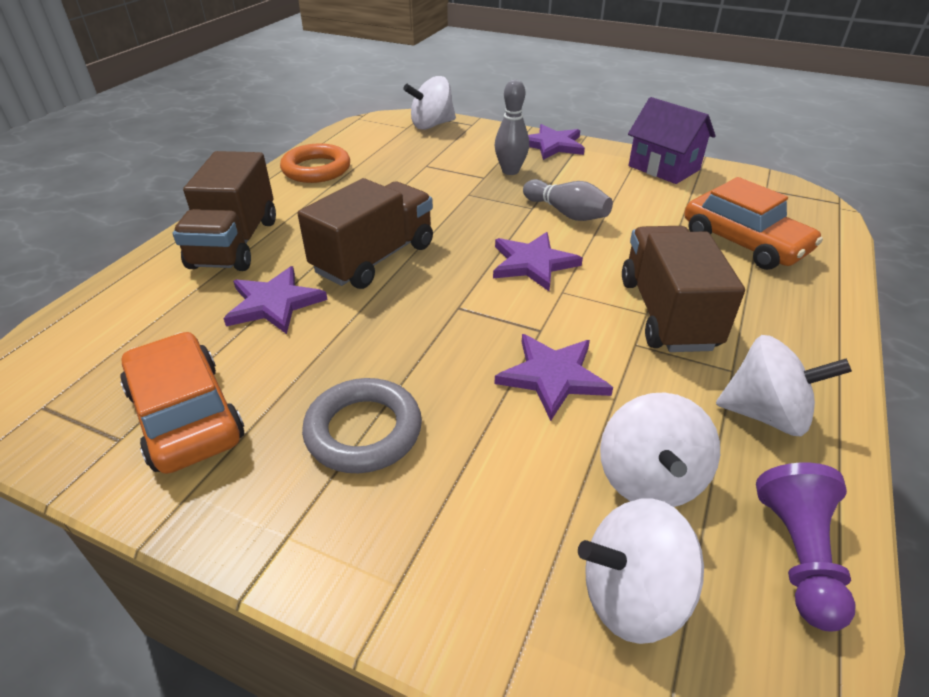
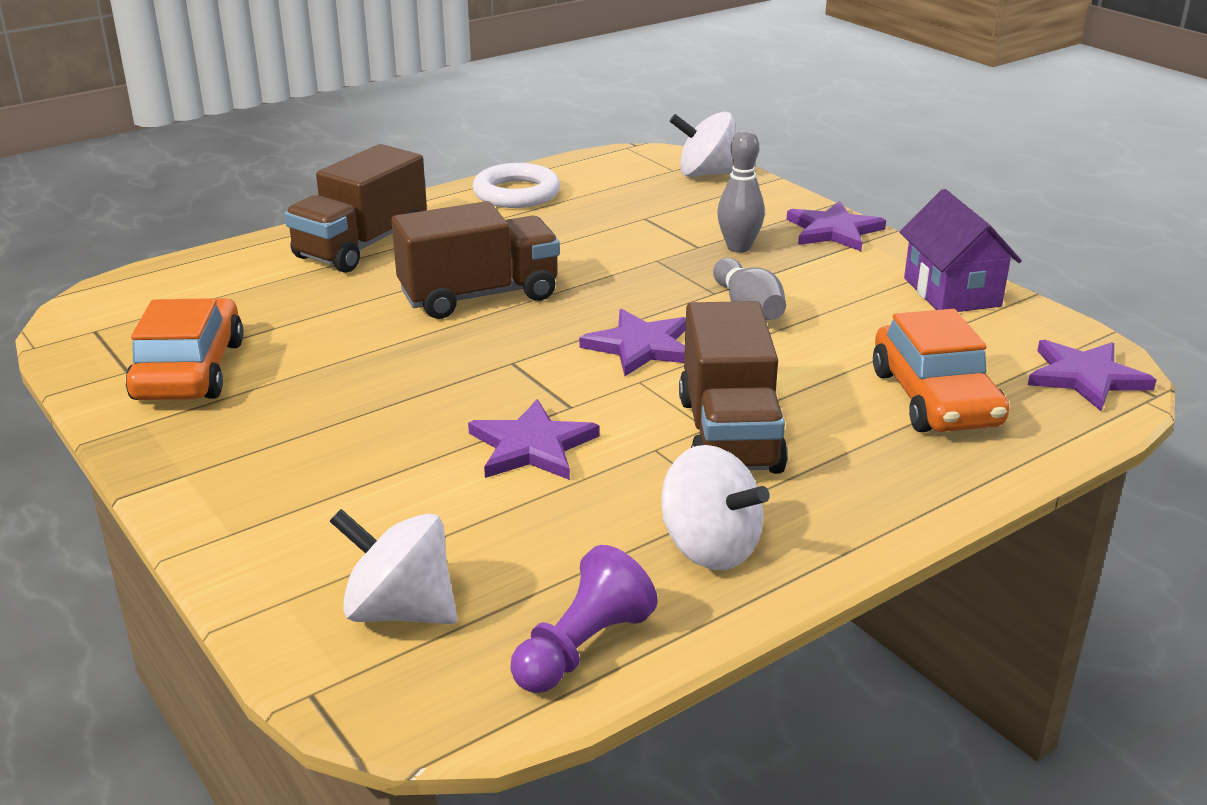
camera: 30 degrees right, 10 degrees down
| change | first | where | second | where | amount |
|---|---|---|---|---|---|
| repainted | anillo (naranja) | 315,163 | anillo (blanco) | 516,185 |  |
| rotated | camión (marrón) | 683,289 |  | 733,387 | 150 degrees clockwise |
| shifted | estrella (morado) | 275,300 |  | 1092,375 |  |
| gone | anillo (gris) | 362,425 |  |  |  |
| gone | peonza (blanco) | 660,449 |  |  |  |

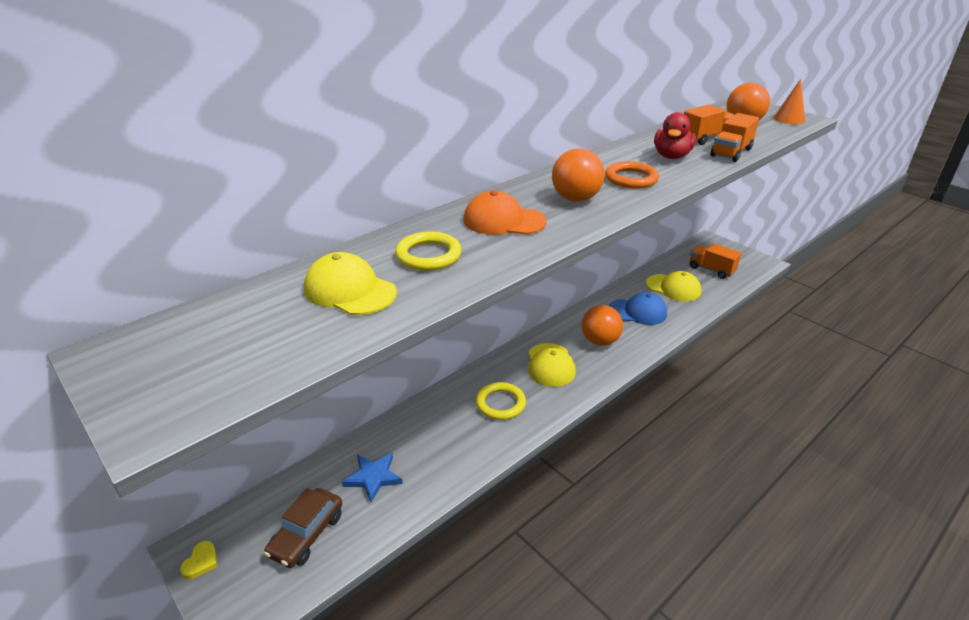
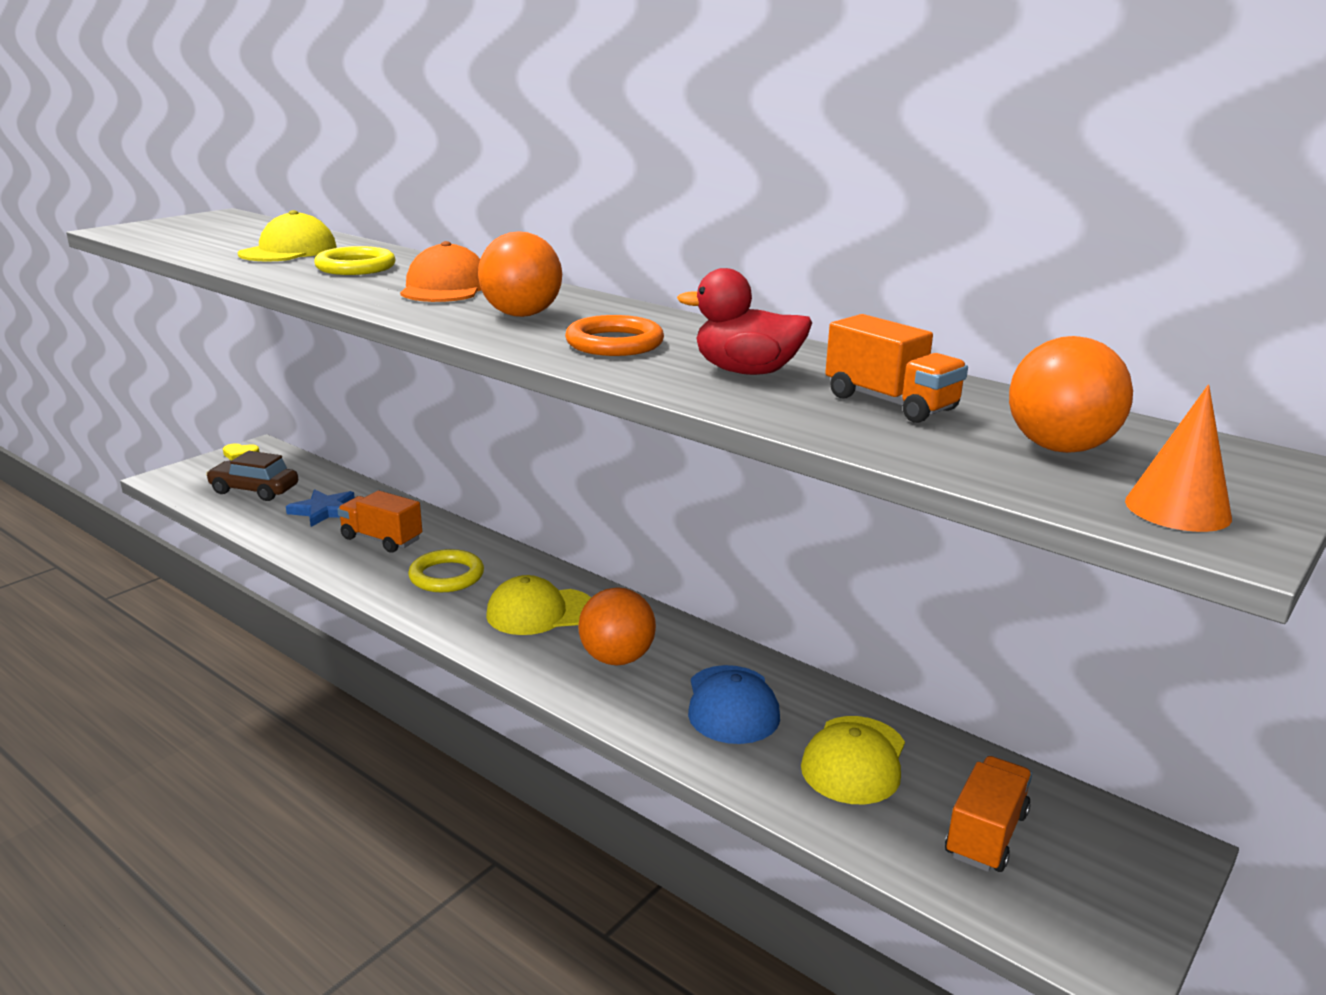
camera: 80 degrees right, 10 degrees down
| change | first | where | second | where | amount |
|---|---|---|---|---|---|
| shifted | camión (naranja) | 735,137 |  | 379,522 |  |

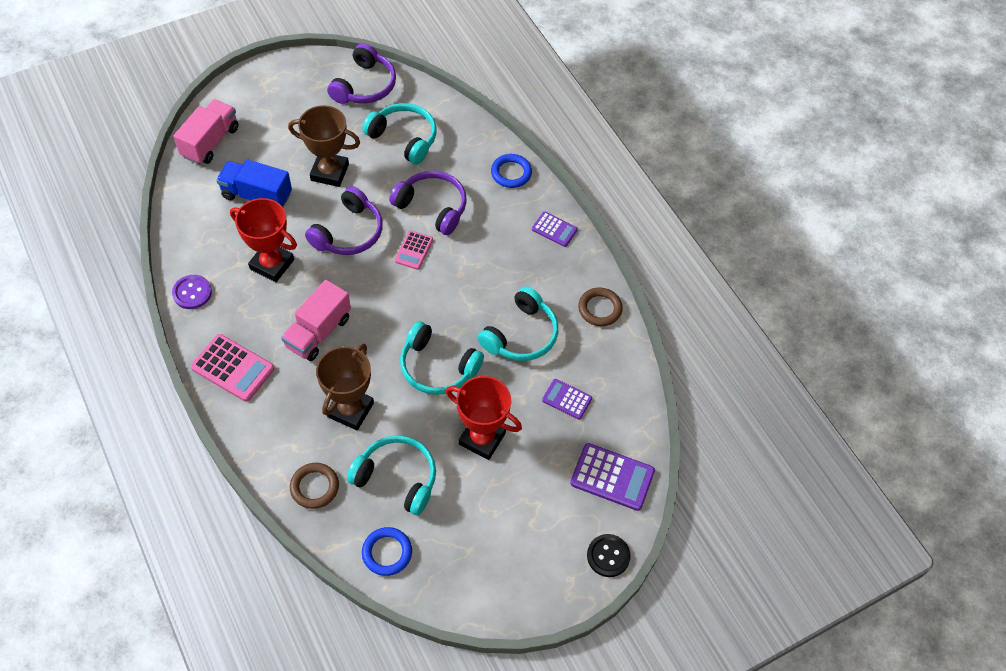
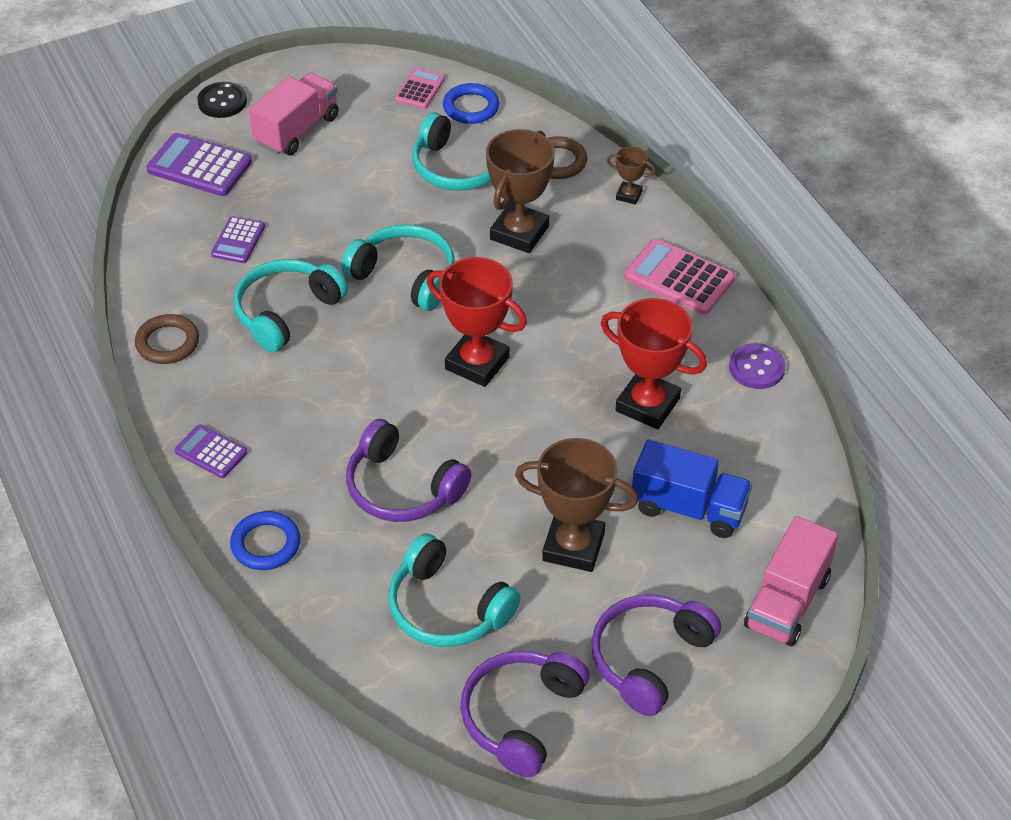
camera: 175 degrees left, 10 degrees down
| change | first | where | second | where | amount |
|---|---|---|---|---|---|
| shifted | auriculares (morado) | 344,220 |  | 656,655 |  |
| shifted | calculadora (rosa) | 414,250 |  | 420,88 |  |
| shifted | camión (rosa) | 316,320 |  | 294,114 |  |
| shifted | trofeo (rojo) | 484,418 |  | 477,322 |  |
| rotated | calculadora (morado) | 567,399 |  | 238,239 | 75 degrees clockwise |
| new |  |  | trofeo (marrón) | 631,175 |  |

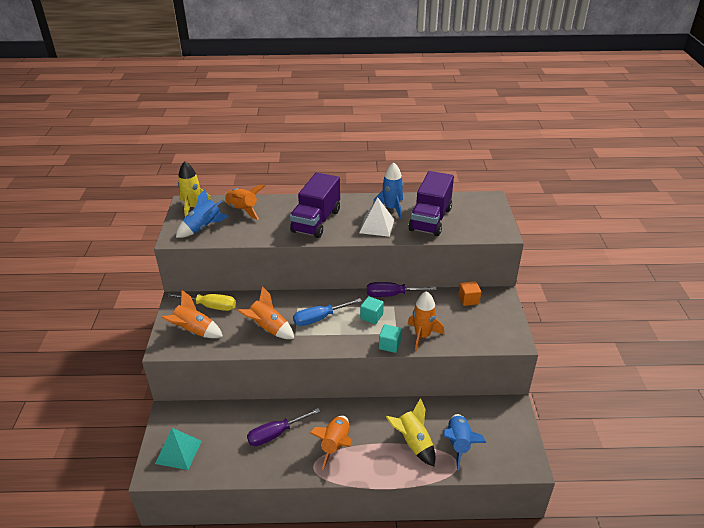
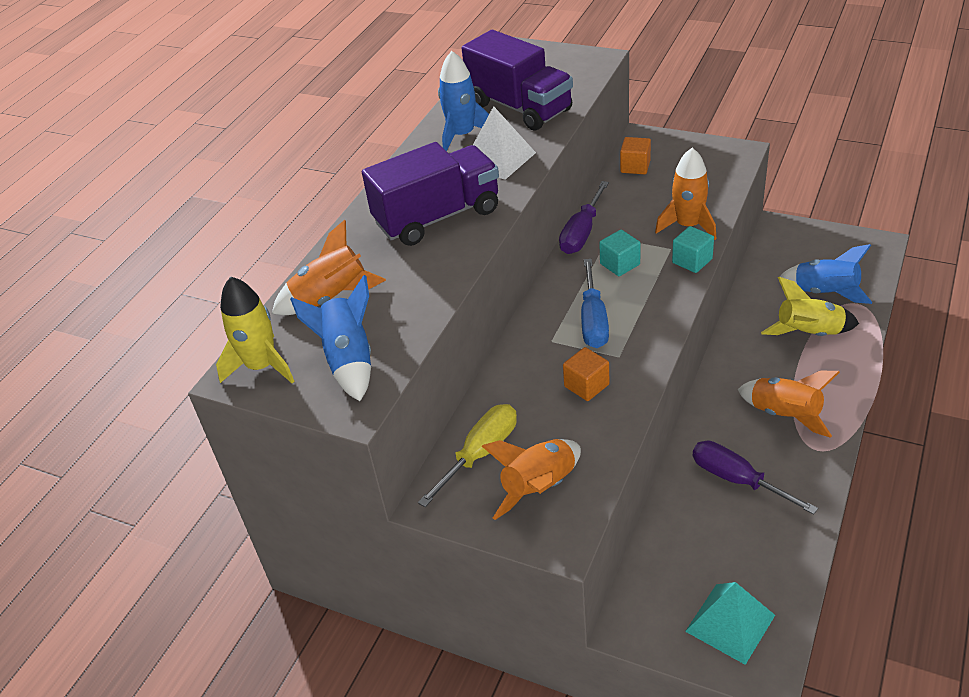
camera: 60 degrees left, 5 degrees up
| change | first | where | second | where | amount |
|---|---|---|---|---|---|
| rotated | camión (morado) | 315,205 |  | 430,194 | 75 degrees counterclockwise |
| swapped | cohete (naranja) | 265,312 | cubo (naranja) | 586,374 |  |
| rotated | destornillador (morado) | 283,427 |  | 755,478 | 135 degrees clockwise |

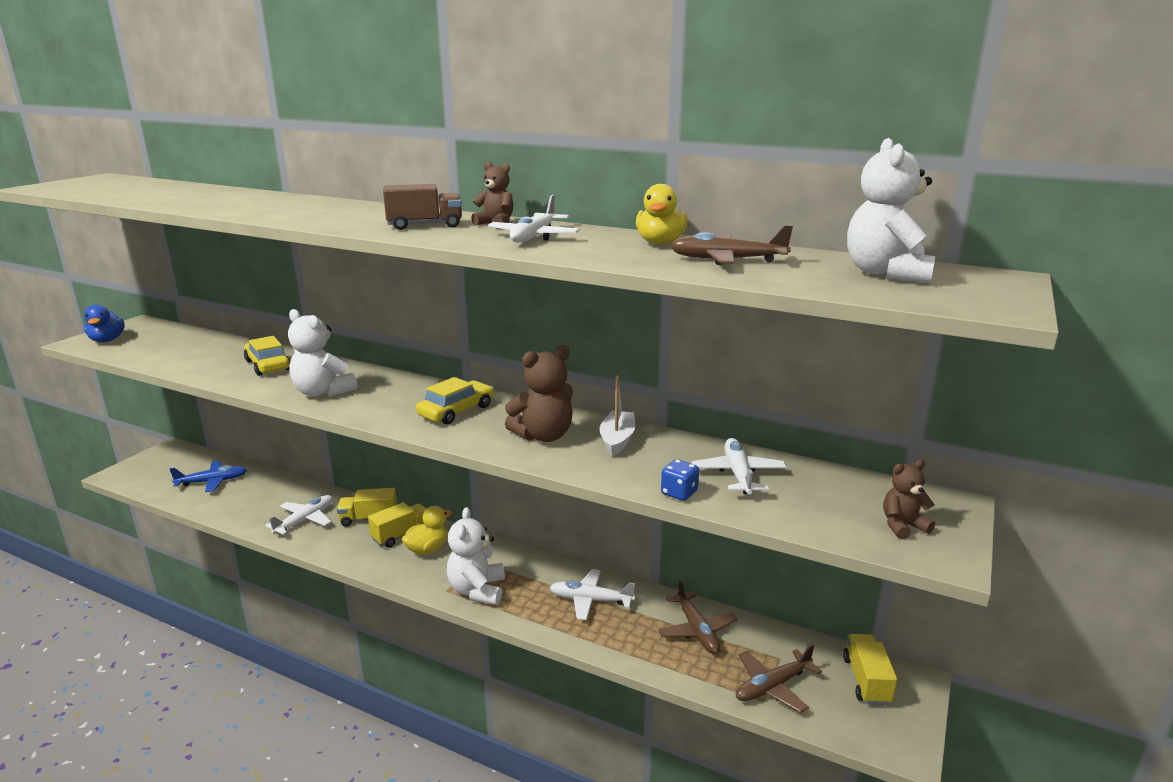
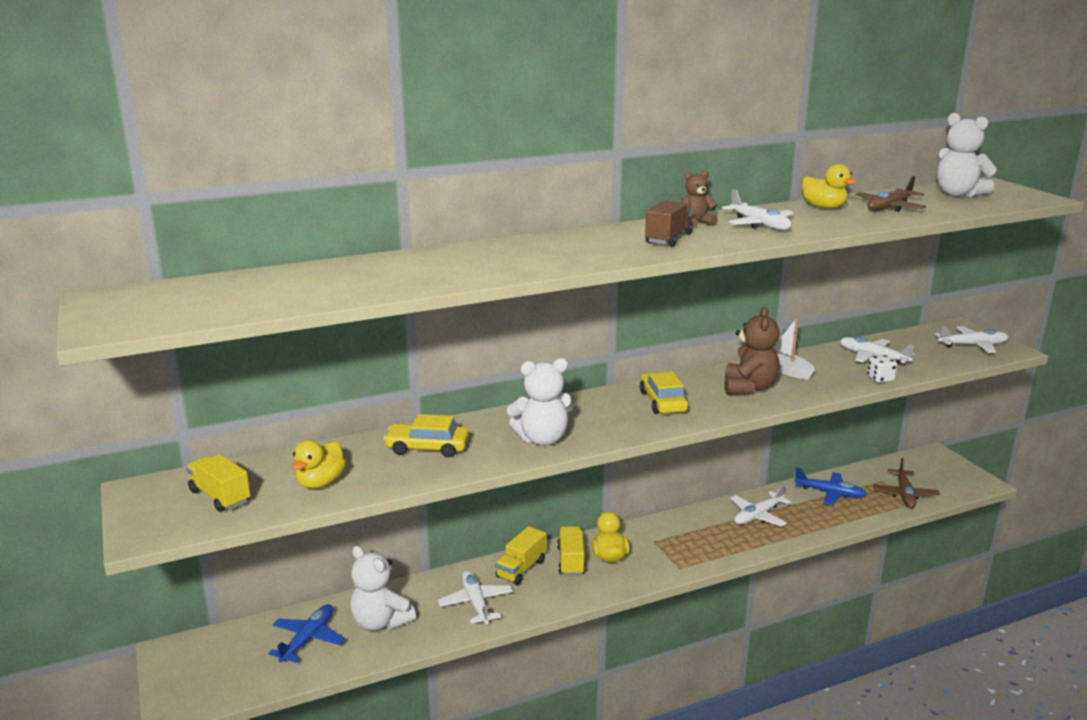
camera: 50 degrees left, 0 degrees up
| change | first | where | second | where | amount |
|---|---|---|---|---|---|
| gone | pato (azul) | 104,323 |  |  |  |
| repainted | dado (azul) | 680,480 | dado (blanco) | 882,369 |  |
| swapped | osito (marrón) | 909,499 | avión (blanco) | 971,339 |  |
| shifted | osito (blanco) | 476,556 |  | 383,588 |  |
| repainted | avión (marrón) | 698,616 | avión (azul) | 830,486 |  |
| shifted | camión (amarillo) | 870,669 |  | 218,483 |  |
| new |  |  | pato (amarillo) | 318,464 |  |

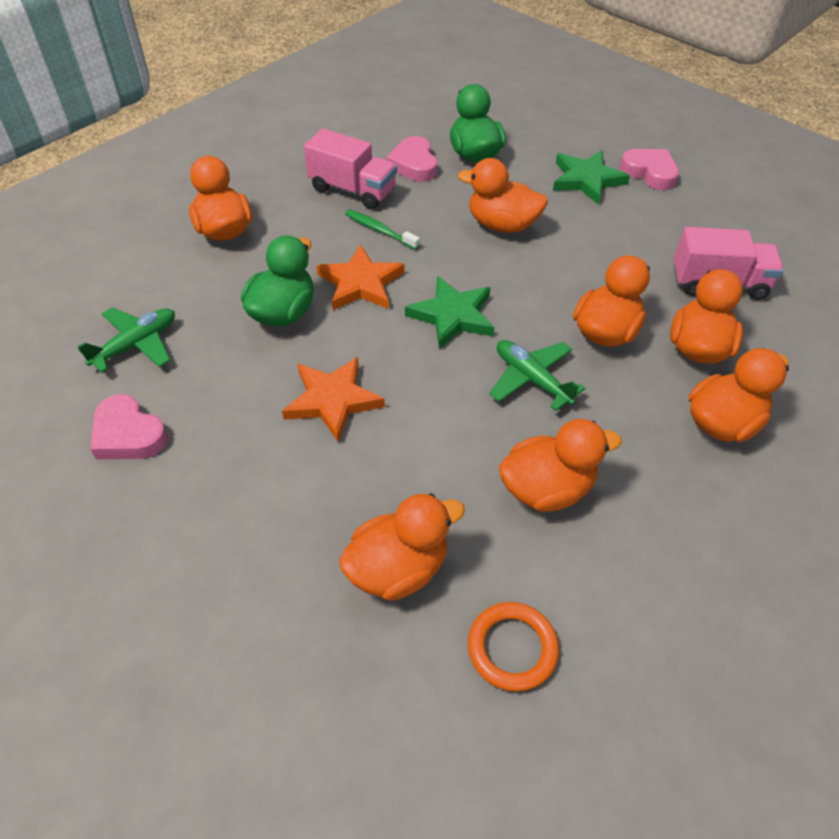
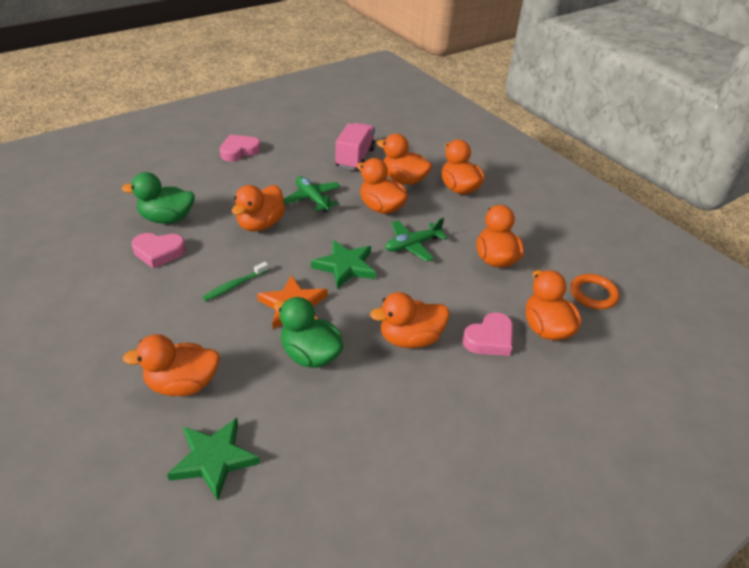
camera: 80 degrees left, 10 degrees down
| change | first | where | second | where | amount |
|---|---|---|---|---|---|
| gone | camión (rosa) | 350,168 |  |  |  |
| shifted | estrella (verde) | 591,177 |  | 213,459 |  |
| shifted | avión (verde) | 126,340 |  | 312,194 |  |
| swapped | estrella (naranja) | 333,399 | pato (naranja) | 409,320 |  |
| shifted | corazón (rosa) | 129,426 |  | 487,334 |  |

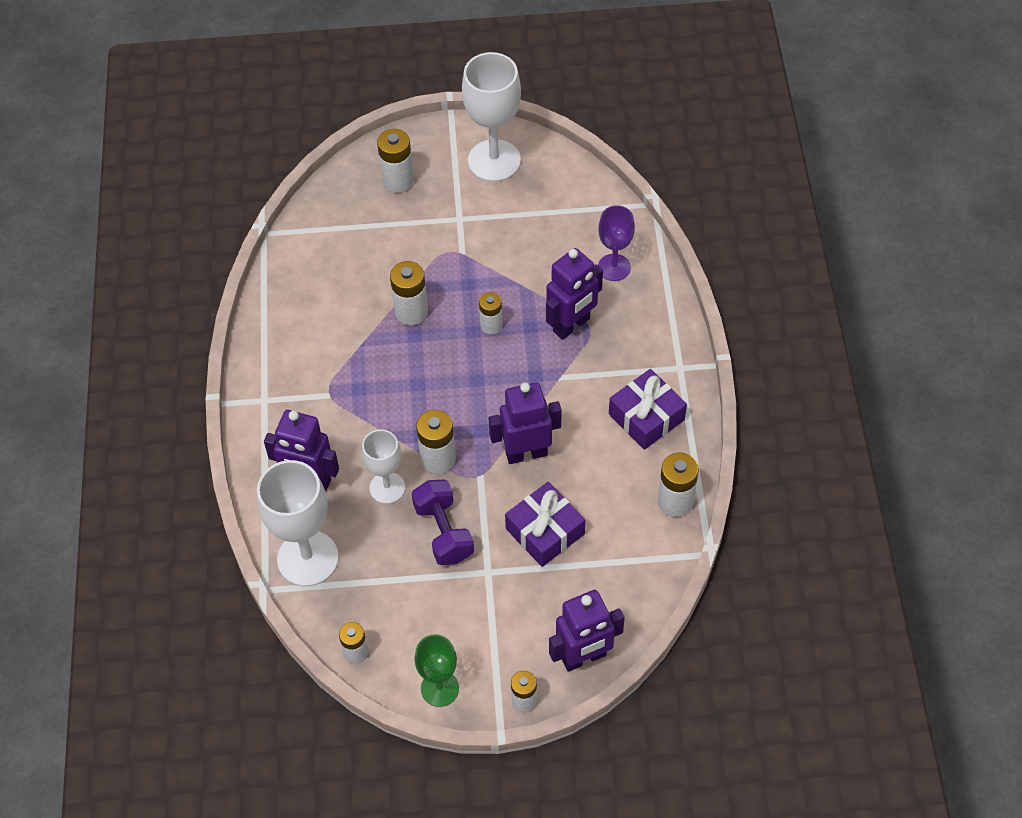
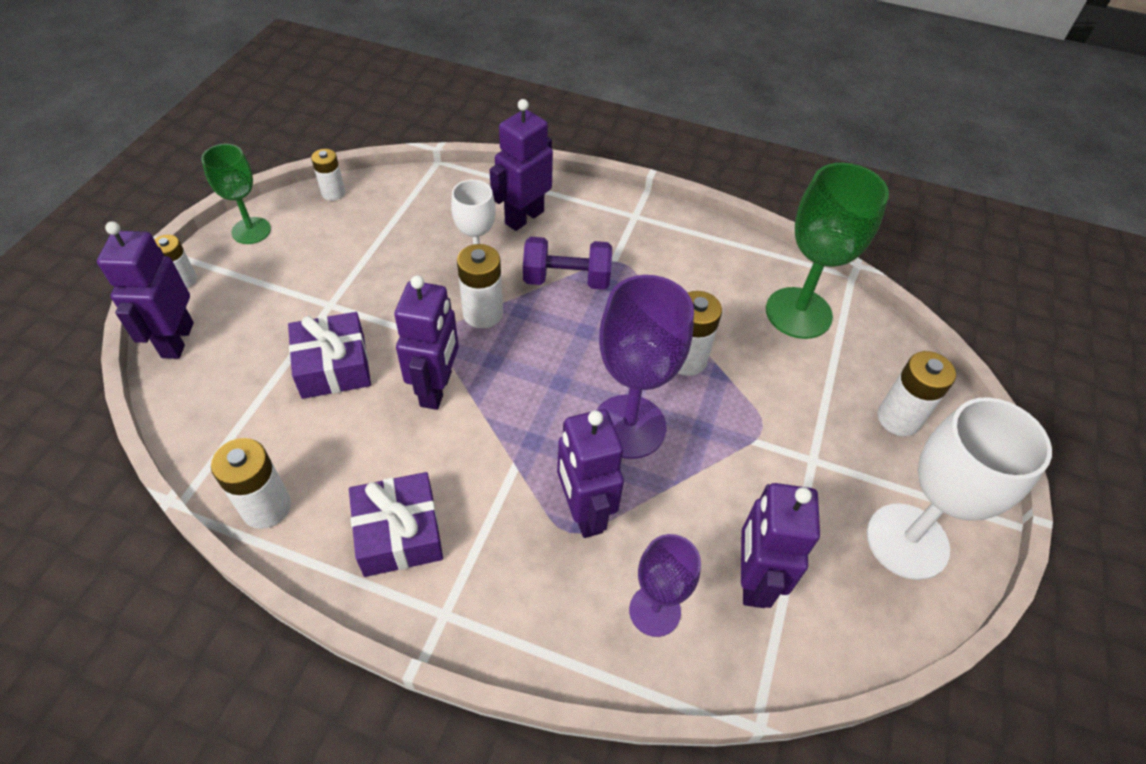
camera: 110 degrees right, 5 degrees down
| change | first | where | second | where | amount |
|---|---|---|---|---|---|
| swapped | pila (blanco) | 490,313 | copa (morado) | 645,367 |  |
| gone | copa (blanco) | 298,523 |  |  |  |
| shifted | mancuerna (morado) | 443,522 |  | 567,263 |  |
| new |  |  | copa (verde) | 827,251 |  |
| new |  |  | robot (morado) | 780,545 |  |

